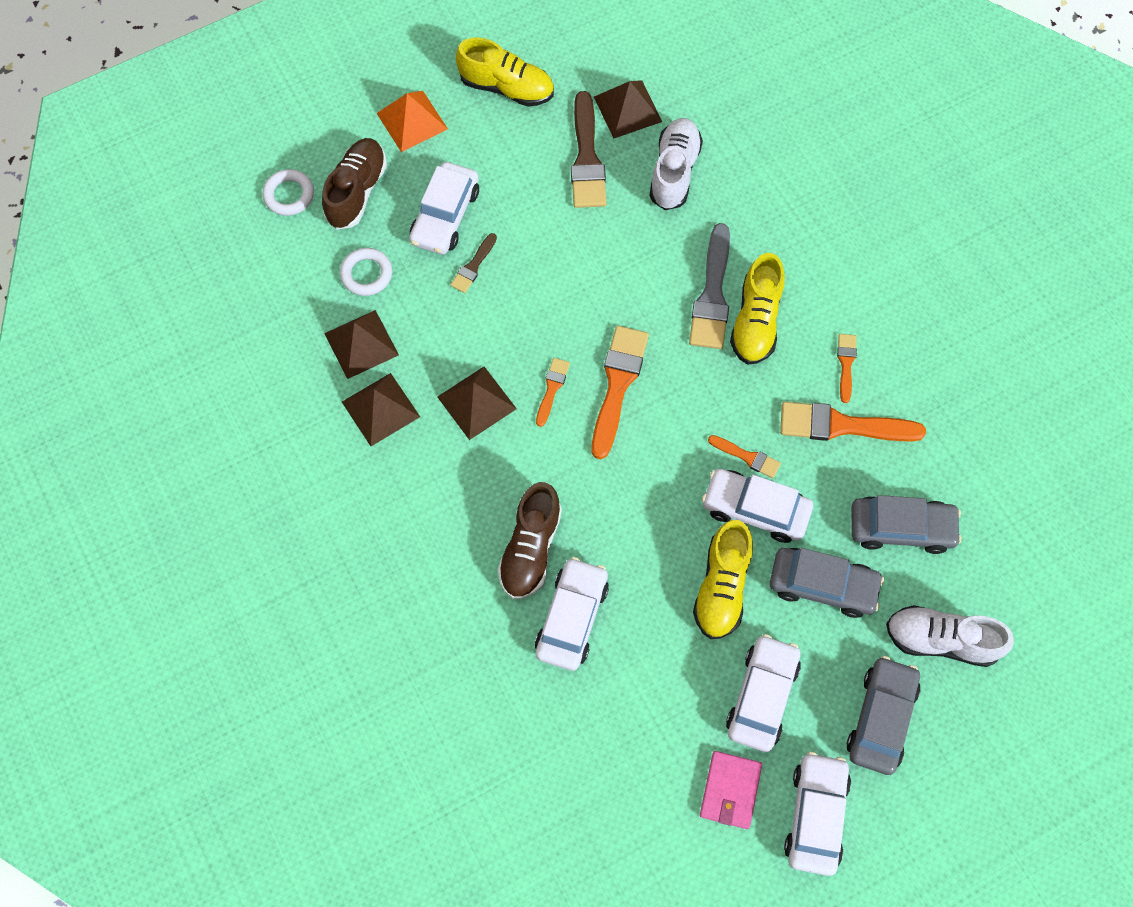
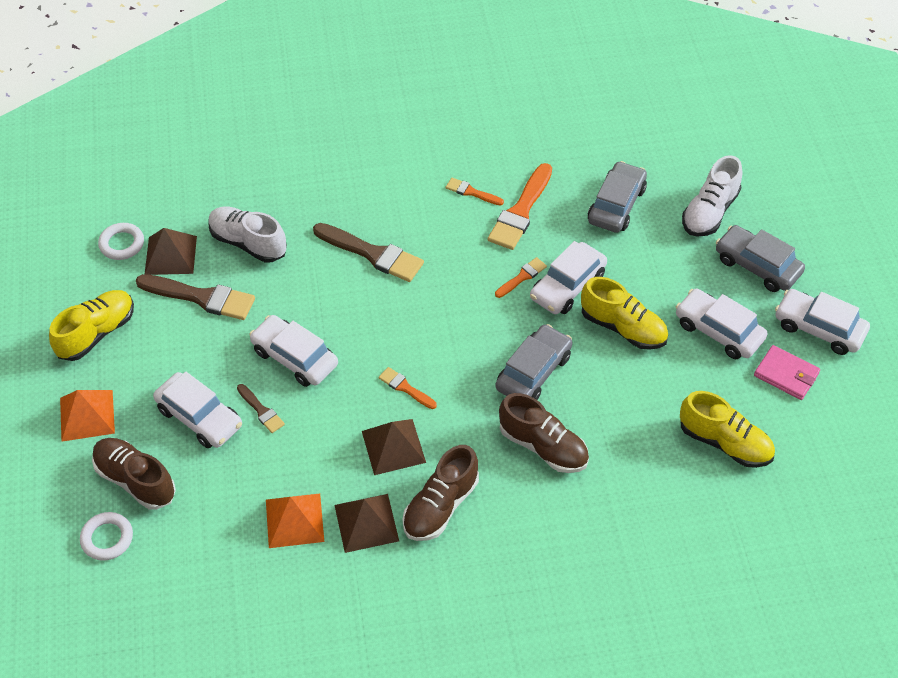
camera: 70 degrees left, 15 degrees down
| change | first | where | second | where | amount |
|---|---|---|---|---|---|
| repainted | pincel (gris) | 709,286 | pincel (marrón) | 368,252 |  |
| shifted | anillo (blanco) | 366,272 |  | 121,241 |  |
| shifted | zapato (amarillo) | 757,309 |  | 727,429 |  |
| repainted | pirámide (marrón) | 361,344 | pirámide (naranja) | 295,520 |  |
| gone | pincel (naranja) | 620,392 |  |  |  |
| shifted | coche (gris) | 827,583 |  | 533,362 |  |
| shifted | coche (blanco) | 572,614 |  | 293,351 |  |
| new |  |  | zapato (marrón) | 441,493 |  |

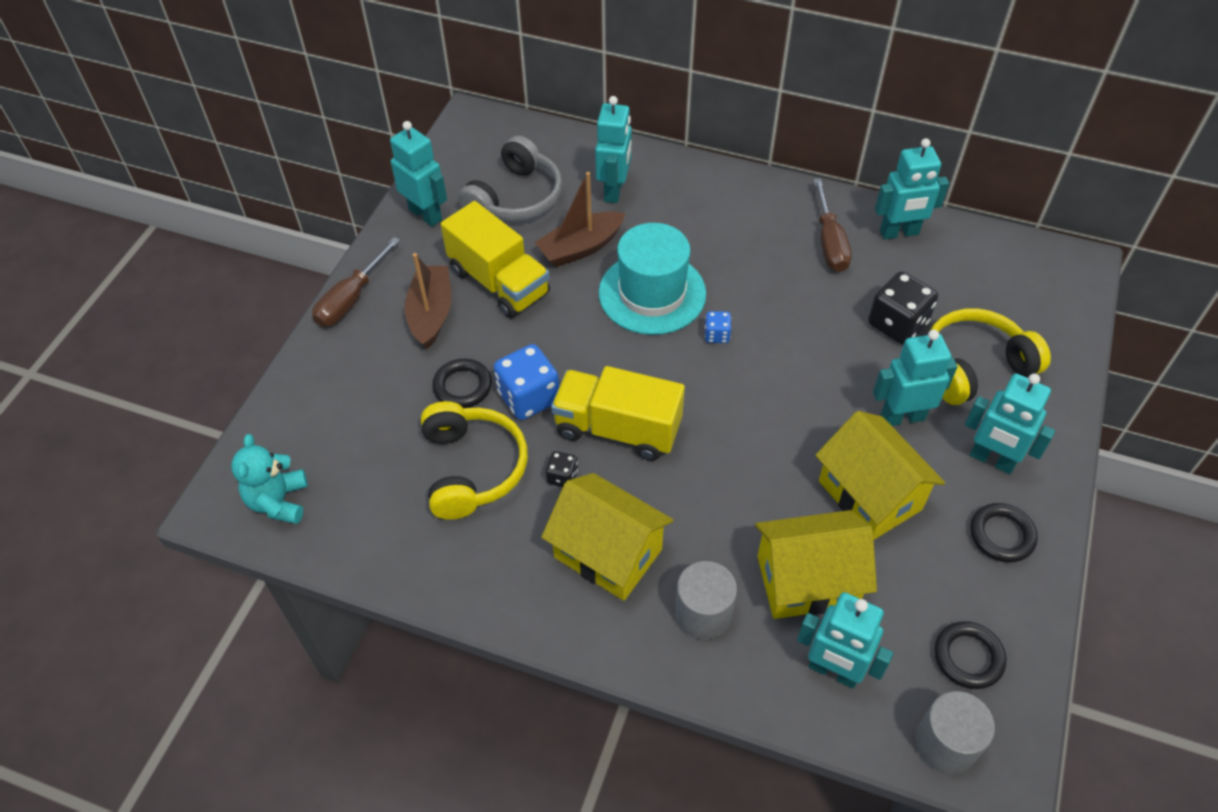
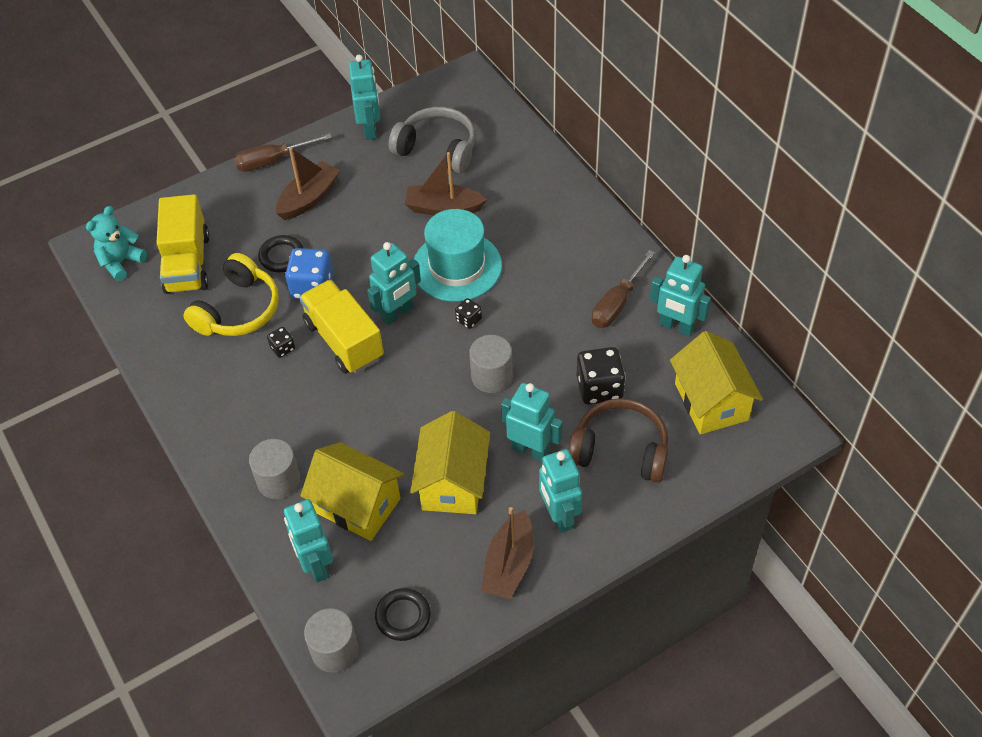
camera: 40 degrees right, 0 degrees up
| change | first | where | second | where | amount |
|---|---|---|---|---|---|
| shifted | robot (turquesa) | 613,149 |  | 394,283 |  |
| rotated | auriculares (gris) | 510,178 |  | 432,140 | 135 degrees counterclockwise |
| shifted | camión (amarillo) | 495,259 |  | 183,244 |  |
| repainted | auriculares (amarillo) | 991,356 | auriculares (marrón) | 619,440 |  |
| repainted | dado (azul) | 718,327 | dado (negro) | 468,313 |  |
| shifted | casa (amarillo) | 607,537 |  | 716,383 |  |
| swapped | anillo (negro) | 1004,533 | barco (marrón) | 507,553 |  |
| new |  |  | cilindro (gris) | 491,364 |  |

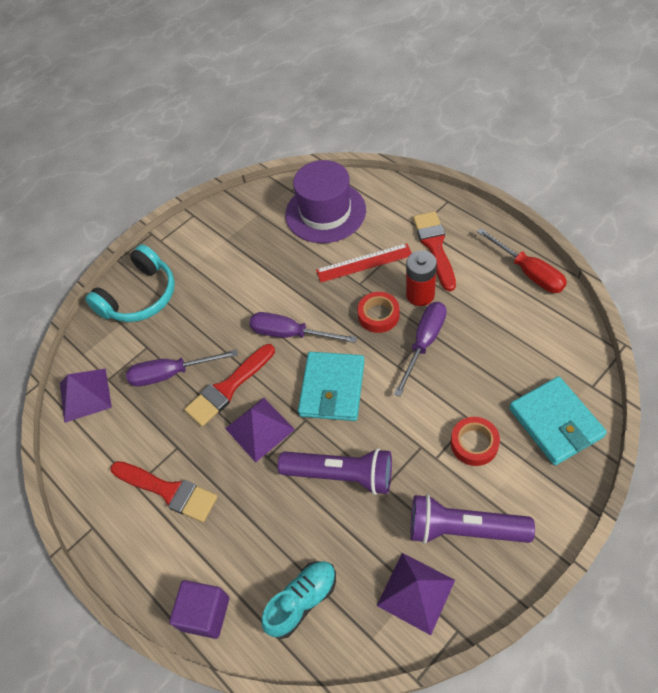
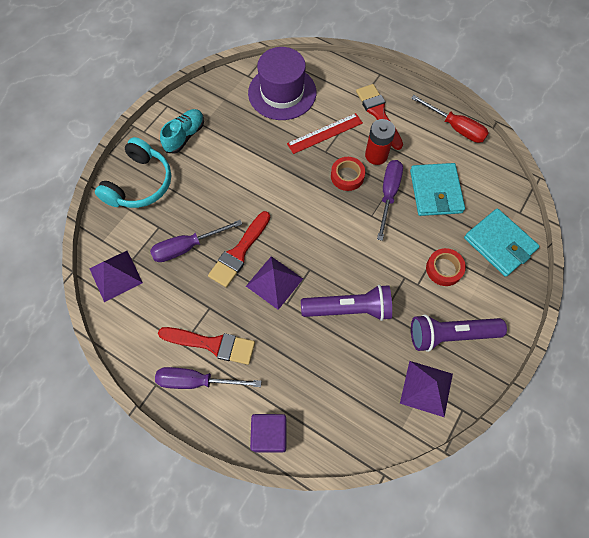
camera: 20 degrees left, 10 degrees up
| change | first | where | second | where | amount |
|---|---|---|---|---|---|
| shifted | destornillador (morado) | 303,327 |  | 208,378 |  |
| shifted | cartera (turquesa) | 331,386 |  | 437,189 |  |
| shifted | zapato (turquesa) | 298,600 |  | 182,131 |  |

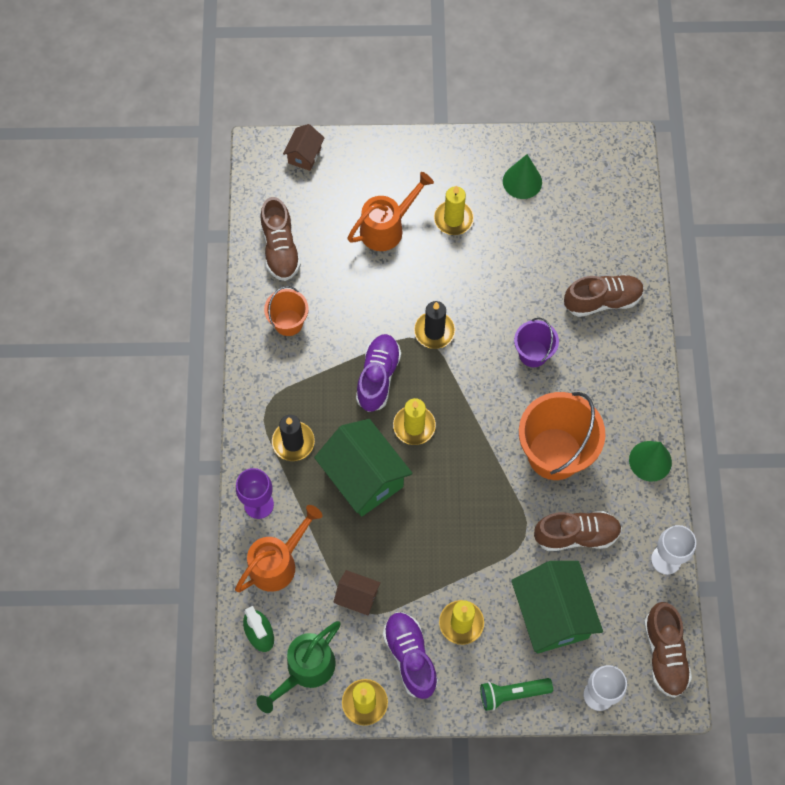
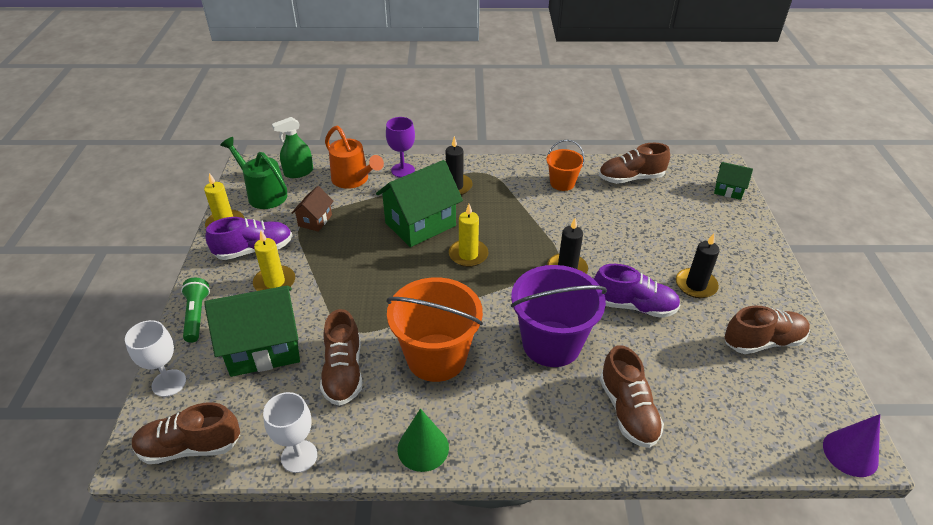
camera: 90 degrees right, 25 degrees down
| change | first | where | second | where | amount |
|---|---|---|---|---|---|
| repainted | casa (marrón) | 303,147 | casa (verde) | 733,181 |  |
| swapped | cono (verde) | 522,176 | zapato (marrón) | 767,329 |  |
| gone | regadera (naranja) | 390,211 |  |  |  |
| repainted | vela (amarillo) | 454,210 | vela (negro) | 698,265 |  |
| scaled | balde (morado) | 536,342 |  | 559,316 | x1.85 |
| shifted | zapato (morado) | 378,373 |  | 637,291 |  |
| new |  |  | cono (morado) | 851,445 |  |

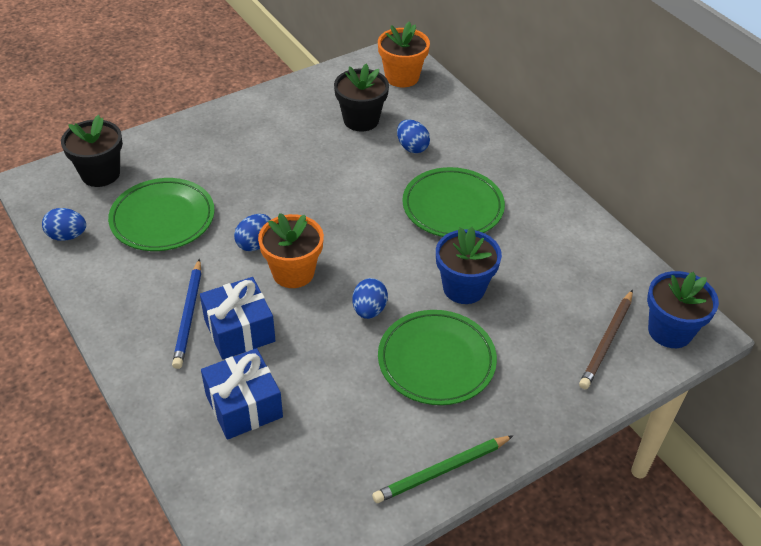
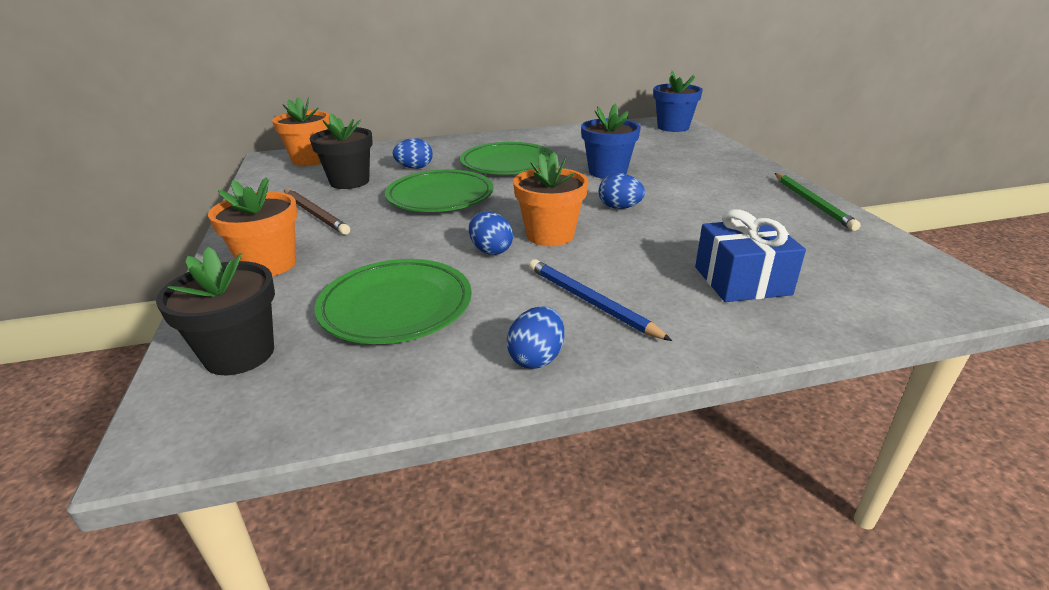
camera: 70 degrees left, 15 degrees down
| change | first | where | second | where | amount |
|---|---|---|---|---|---|
| shifted | huevo (azul) | 64,224 |  | 535,337 |  |
| rotated | lápiz (azul) | 186,314 |  | 600,300 | 150 degrees counterclockwise |
| gone | regalo (azul) | 238,318 |  |  |  |
| shifted | lápiz (marrón) | 606,339 |  | 317,212 |  |
| shifted | plato (verde) | 437,357 |  | 439,191 |  |
| new |  |  | maceta (naranja) | 253,227 |  |

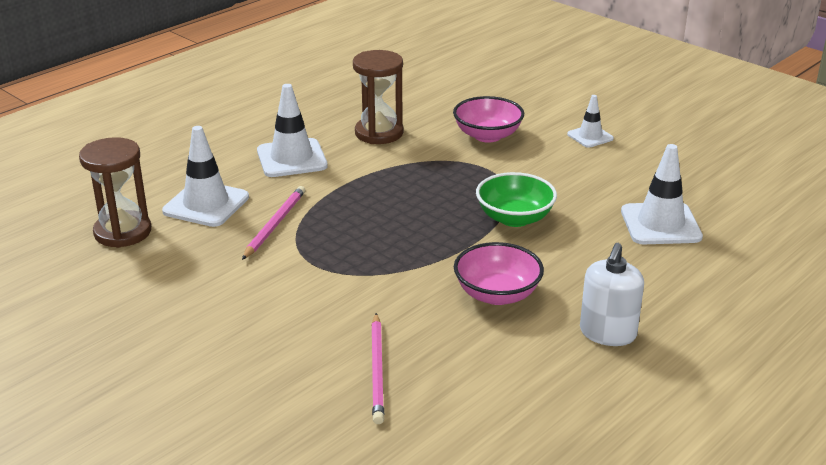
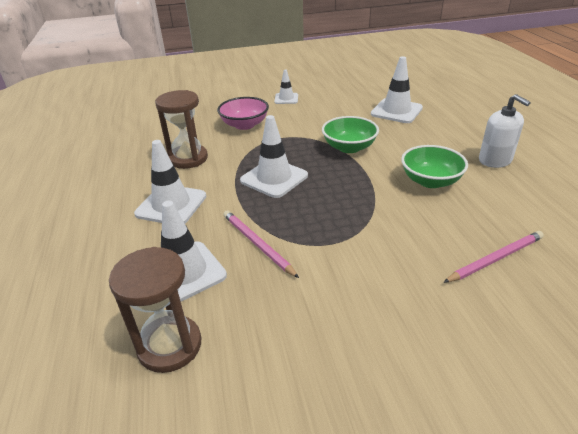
camera: 55 degrees left, 5 degrees up
| change | first | where | second | where | amount |
|---|---|---|---|---|---|
| repainted | cuenco (rosa) | 499,273 | cuenco (verde) | 434,166 |  |
| rotated | lápiz (rosa) | 377,368 |  | 493,257 | 60 degrees counterclockwise |
| new |  |  | cono de tráfico (blanco) | 274,156 |  |

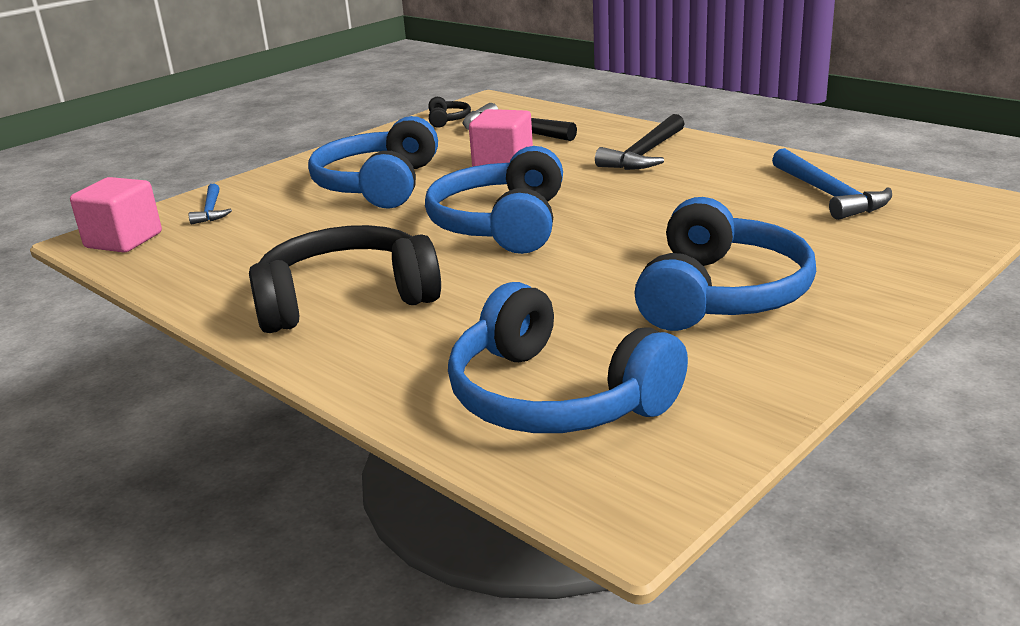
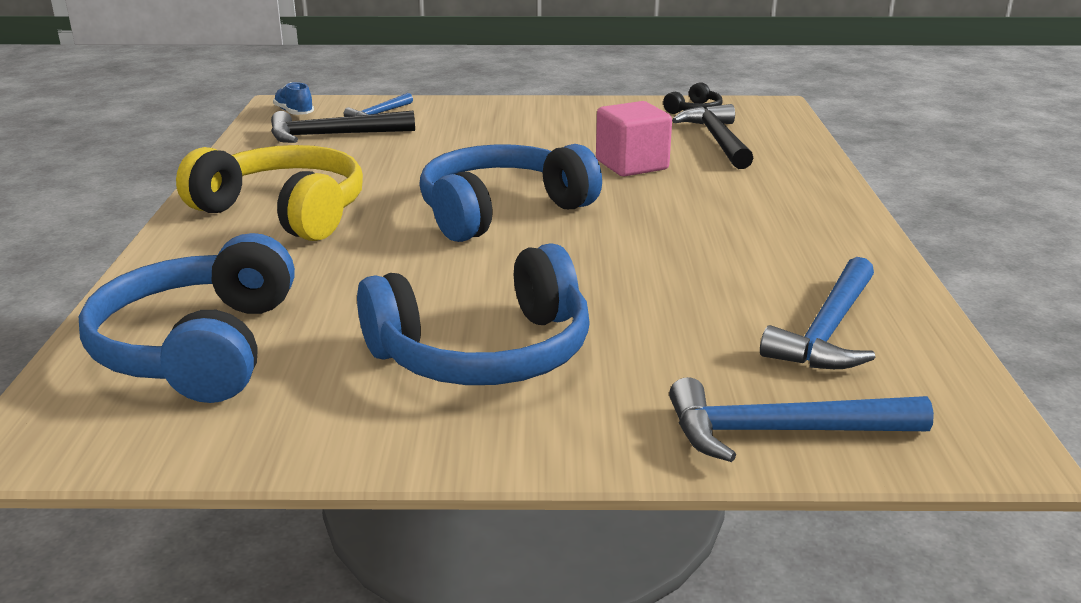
camera: 45 degrees right, 0 degrees up
| change | first | where | second | where | amount |
|---|---|---|---|---|---|
| shifted | martillo (negro) | 640,142 |  | 343,127 |  |
| gone | auriculares (azul) | 373,162 |  |  |  |
| swapped | cubo (rosa) | 116,215 | zapato (azul) | 293,98 |  |
| repainted | auriculares (negro) | 345,279 | auriculares (amarillo) | 269,193 |  |
| new |  |  | martillo (azul) | 801,419 |  |

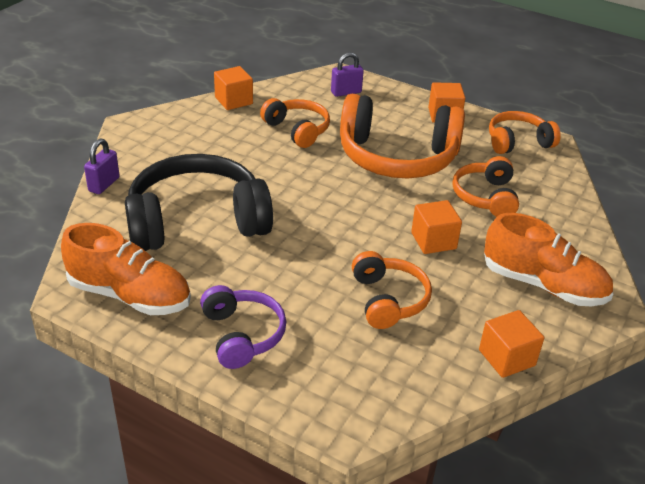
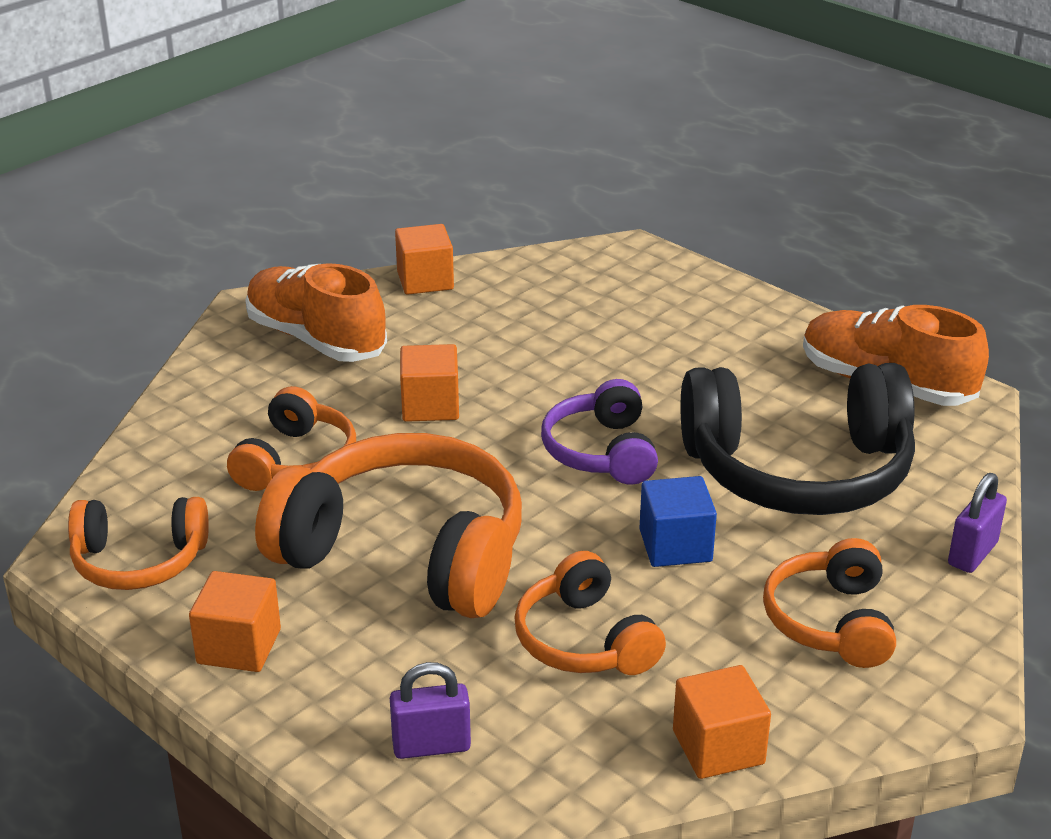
camera: 165 degrees left, 5 degrees down
| change | first | where | second | where | amount |
|---|---|---|---|---|---|
| shifted | auriculares (naranja) | 392,290 |  | 829,603 |  |
| shifted | auriculares (morado) | 243,327 |  | 599,432 |  |
| new |  |  | cubo (azul) | 678,521 |  |

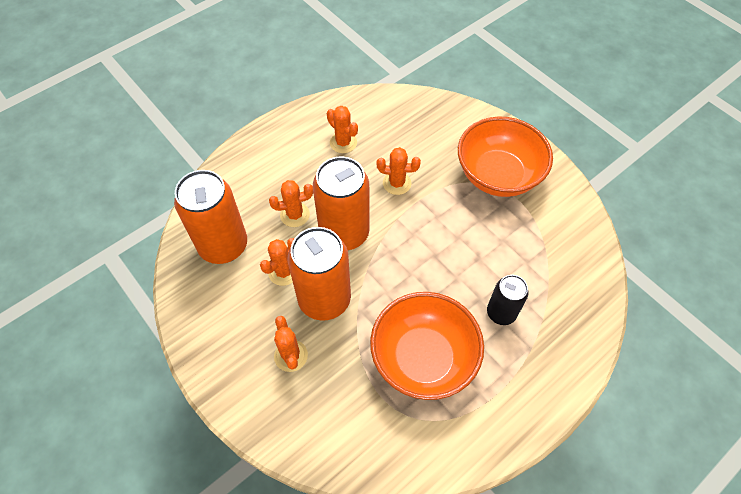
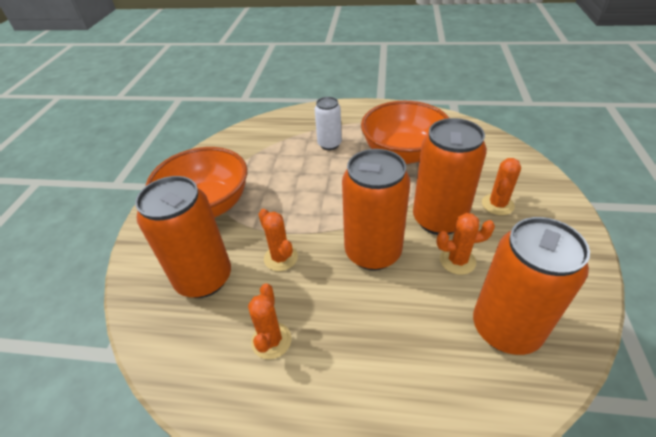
camera: 130 degrees left, 15 degrees down
| change | first | where | second | where | amount |
|---|---|---|---|---|---|
| gone | cactus (naranja) | 291,203 |  |  |  |
| repainted | lata (negro) | 507,300 | lata (blanco) | 328,123 |  |
| new |  |  | lata (naranja) | 183,237 |  |

